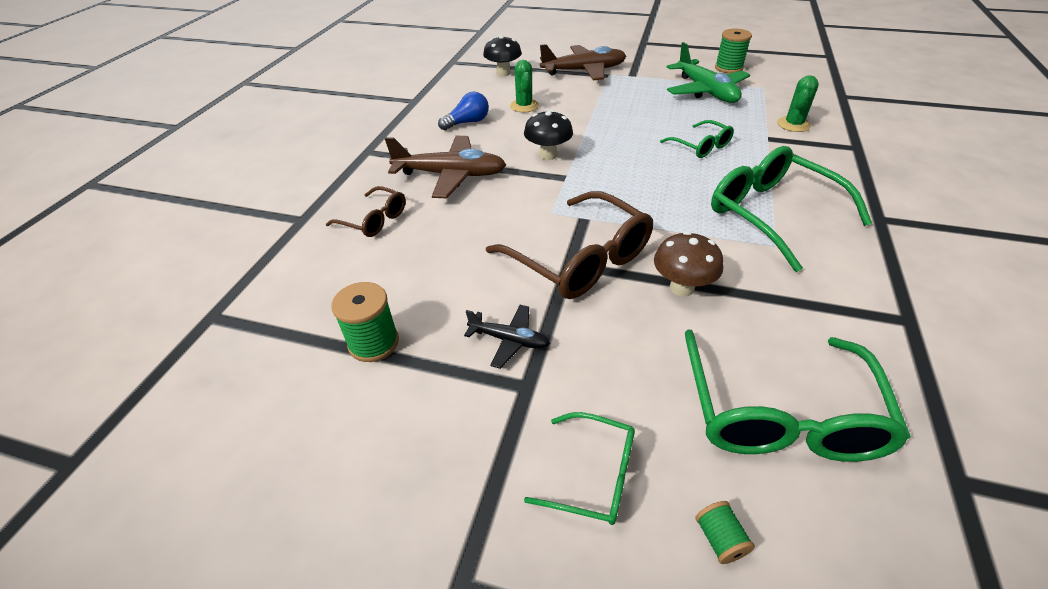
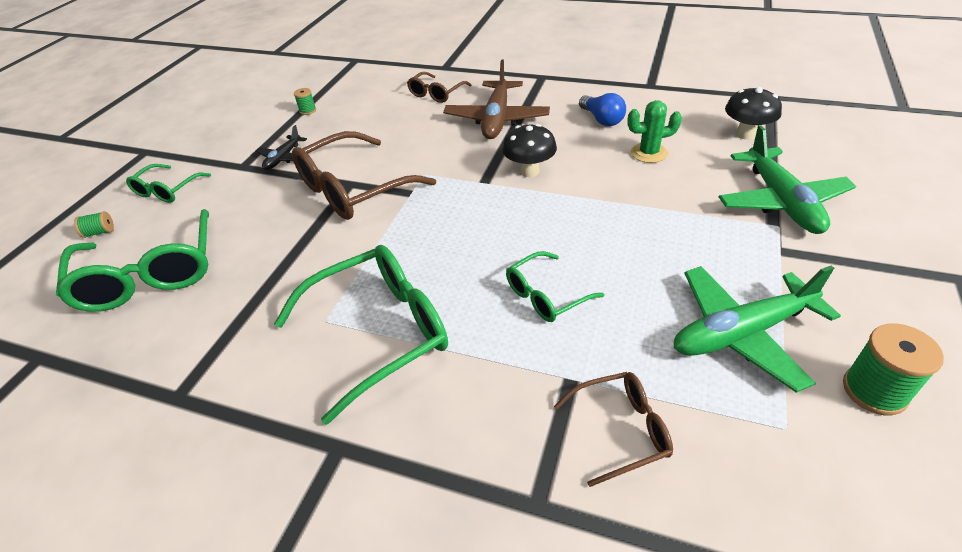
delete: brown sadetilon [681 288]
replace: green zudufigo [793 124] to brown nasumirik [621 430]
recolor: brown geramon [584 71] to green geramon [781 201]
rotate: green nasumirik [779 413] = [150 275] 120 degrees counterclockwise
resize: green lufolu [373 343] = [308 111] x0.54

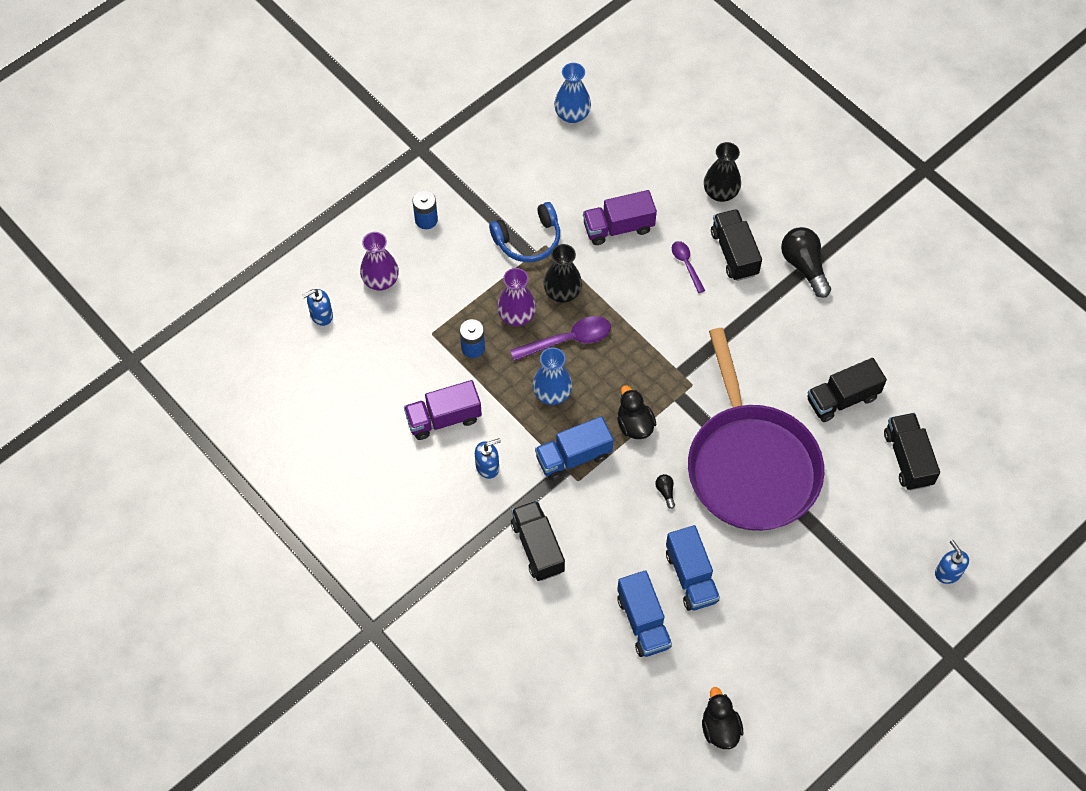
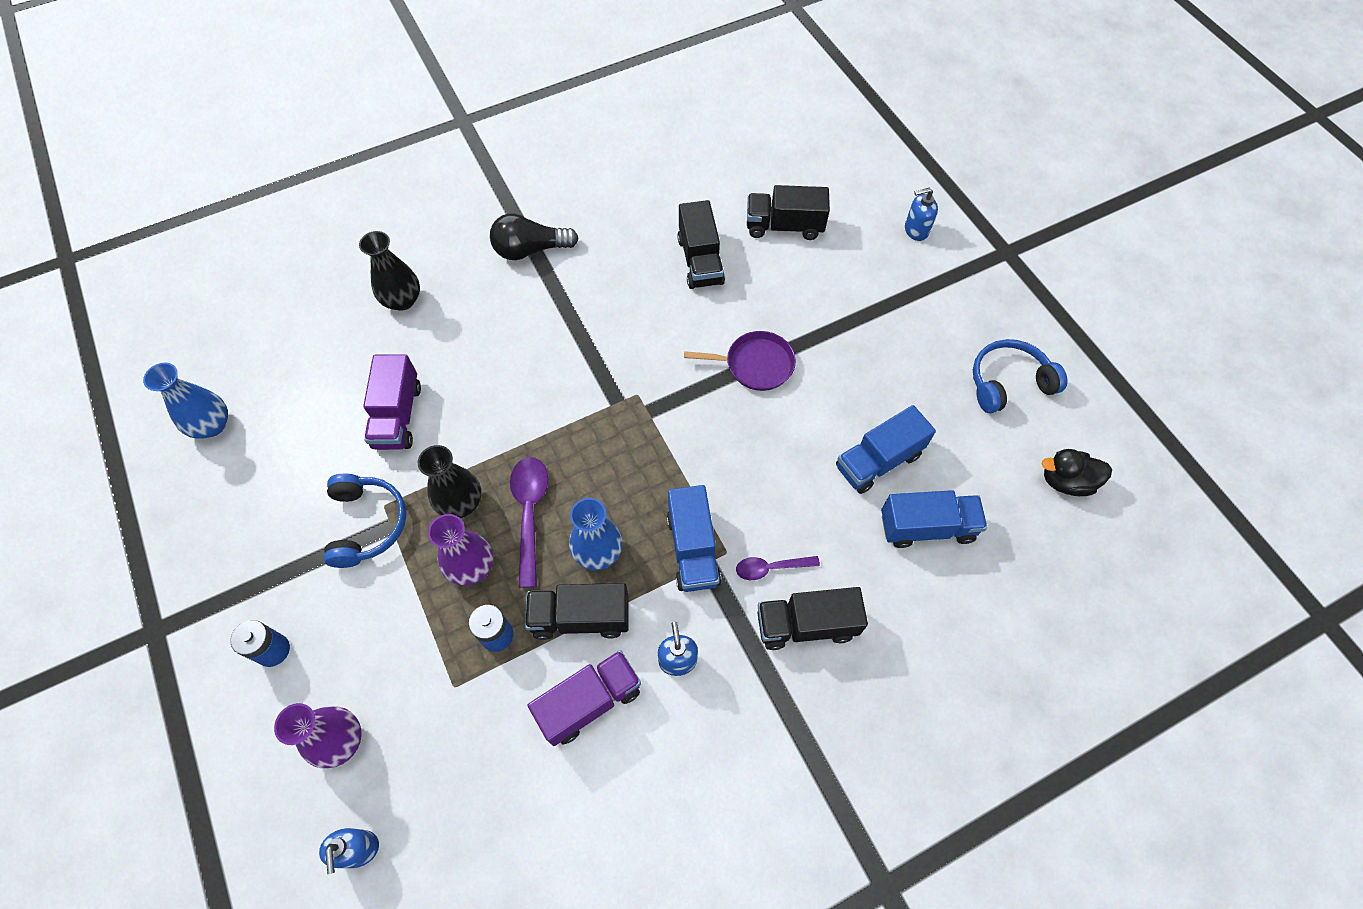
delete: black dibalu [634 424]; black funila [665 492]
insert: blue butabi [1008 382]
move: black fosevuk [734 253] to [580 618]; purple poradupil [686 264] to [771 568]
rotate: purple fosevuk [443 418] = [589 702] 120 degrees counterclockwise; blue fosevuk [691 576] = [878 461] 150 degrees clockwise
resize: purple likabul [751 466] = [755 364] x0.44

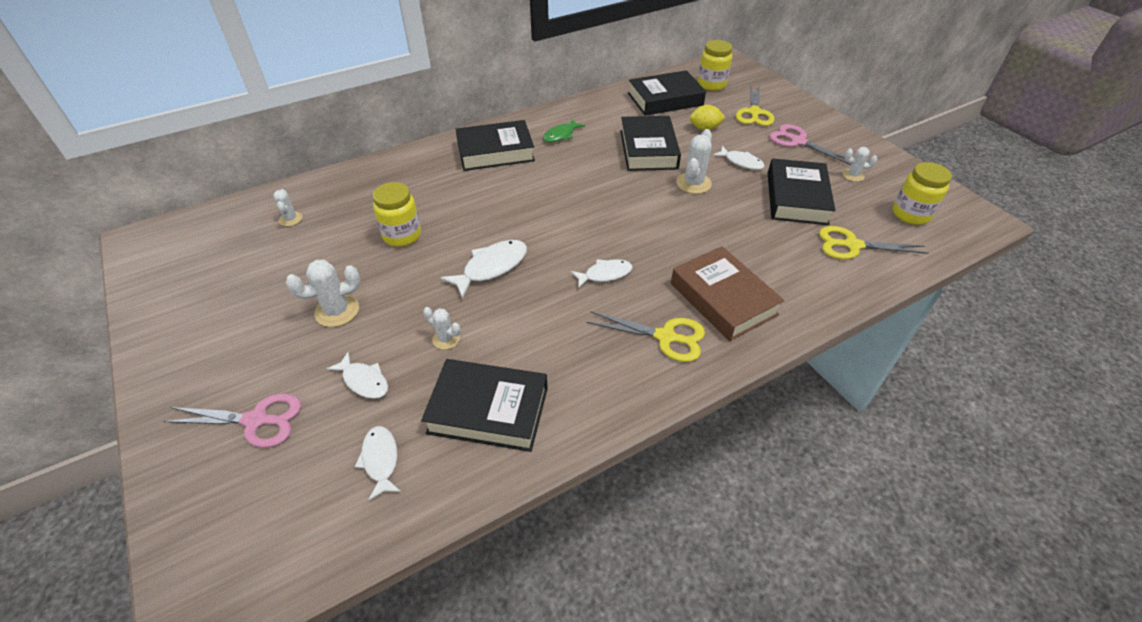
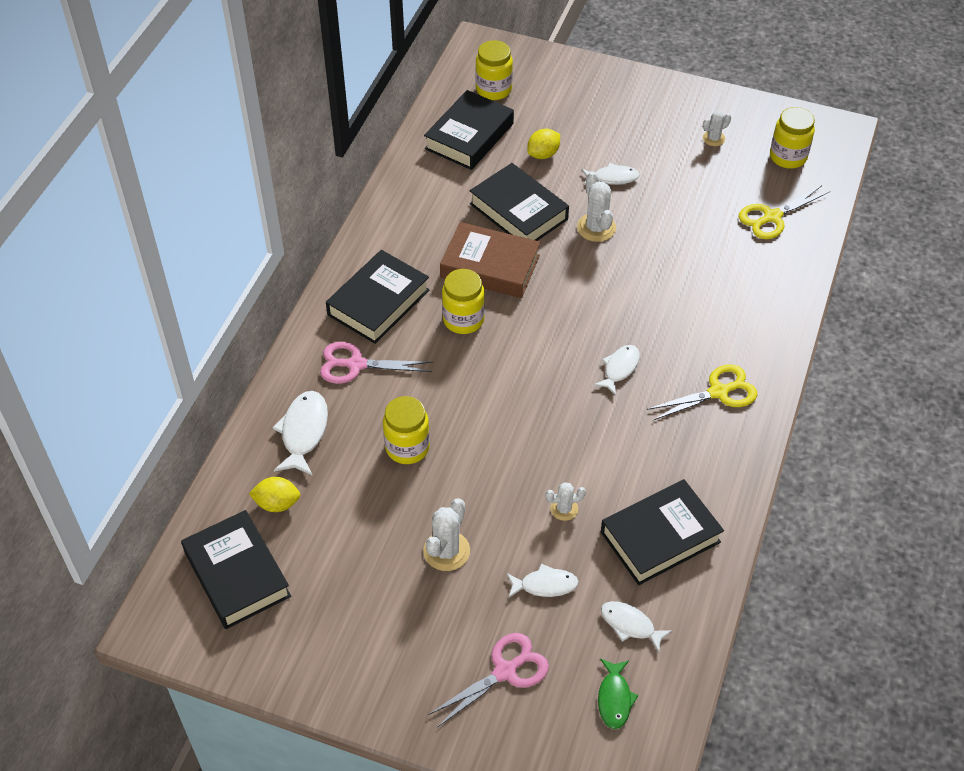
delete: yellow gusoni [754 113]
insert: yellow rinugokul [463 320]
move: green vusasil [561 135] to [614 698]; pink gusoni [798 141] to [356 364]; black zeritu [796 198] to [237 574]; white vusasil [491 267] to [303 432]; brown zeritu [723 299] to [490 266]
replace: white zudufigo [290 219] to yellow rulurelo [277 503]

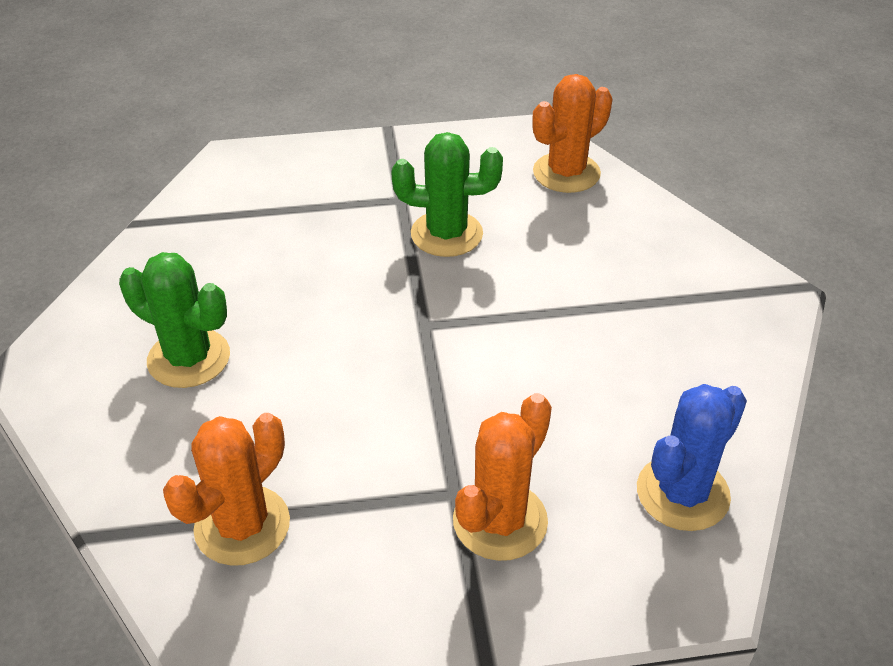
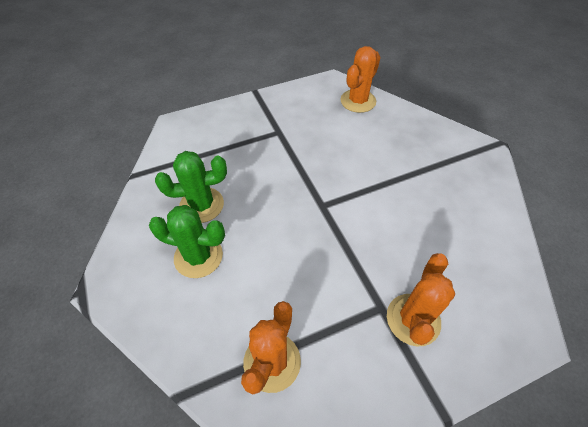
delete: blue zudufigo [682 493]
move: green zudufigo [446 234] to [201 205]

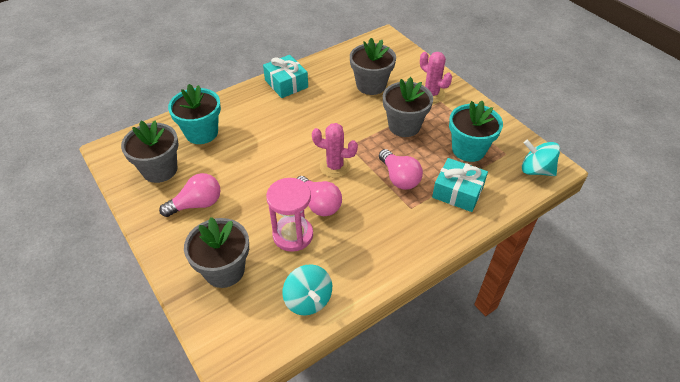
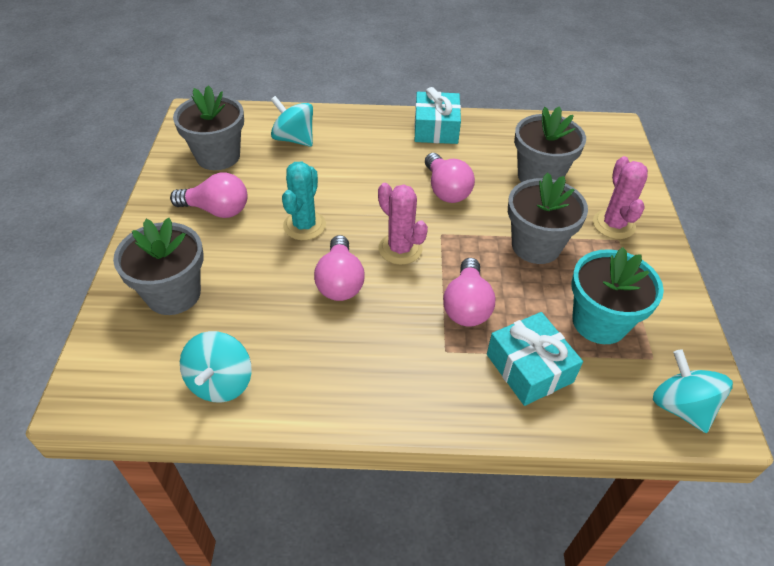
delete: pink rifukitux [293 235]
insert: pink funila [446 190]; turquoise zudufigo [304 225]
replace: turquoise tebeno [201 133] to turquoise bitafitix [294 139]

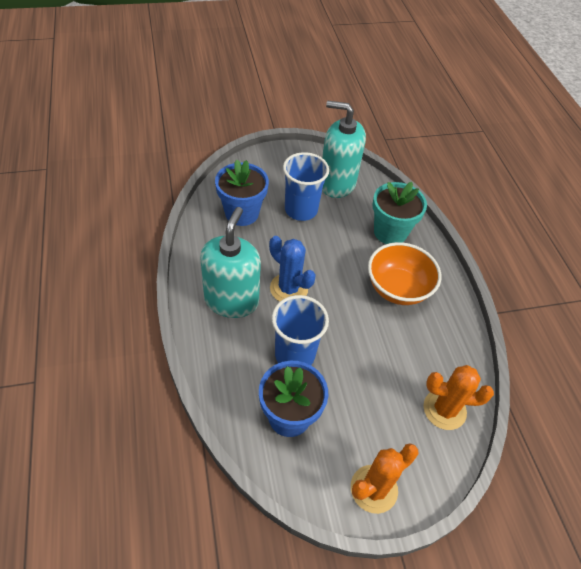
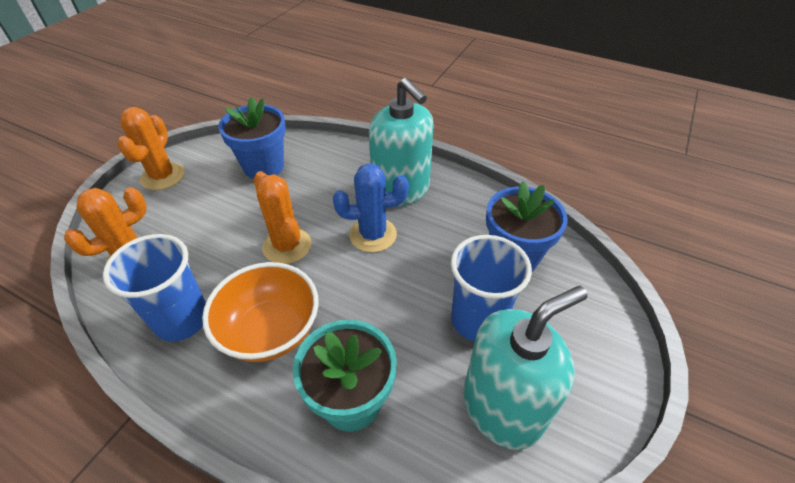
insert: orange zudufigo [287 246]
move: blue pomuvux [294 355] to [182 319]

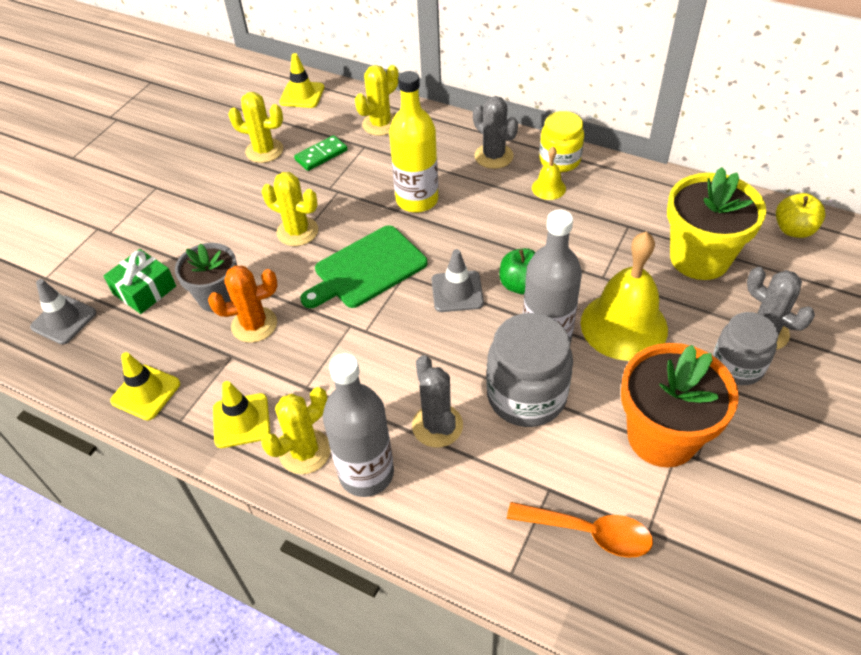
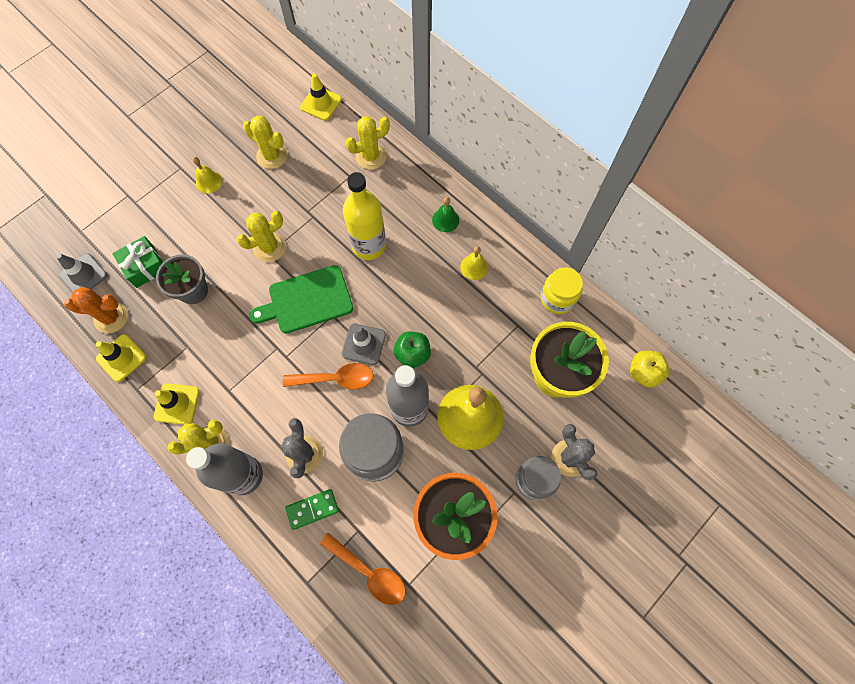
insert: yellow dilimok [209 182]; orange poradupil [336 379]
move: yellow rinugokul [559 160] to [557 298]; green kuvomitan [321 155] to [312 509]; orange zudufigo [254 325] to [111 317]
replace: grey zudufigo [493 156] to green dilimok [445 220]
rotate: yellow zudufigo [297 231] = [269 247] 75 degrees counterclockwise

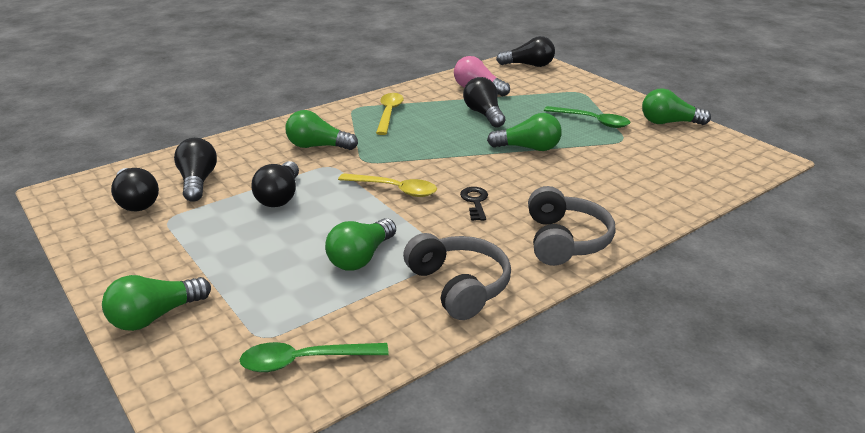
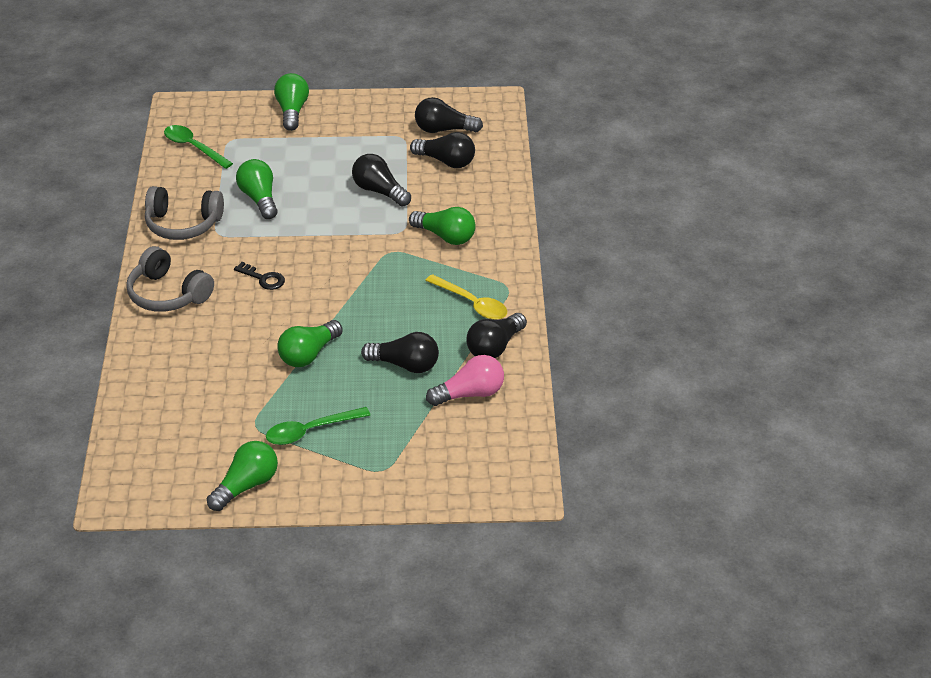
delete: yellow poradupil [395 189]
move: black funila [529 65] to [495 347]
rotate: green funila [318 146] = [445 236] 75 degrees clockwise; green poradupil [303 361] = [193 147] 75 degrees counterclockwise

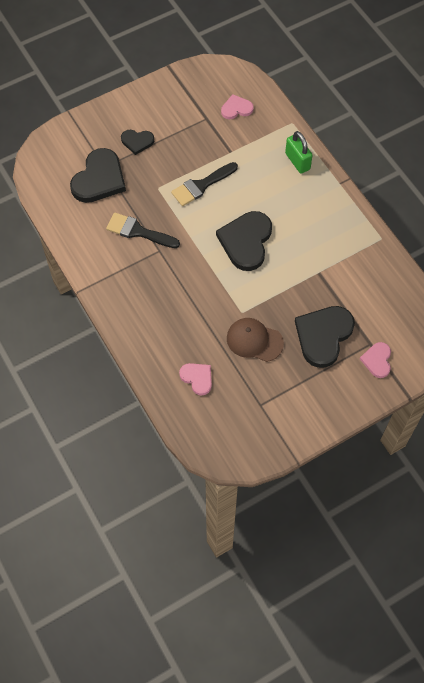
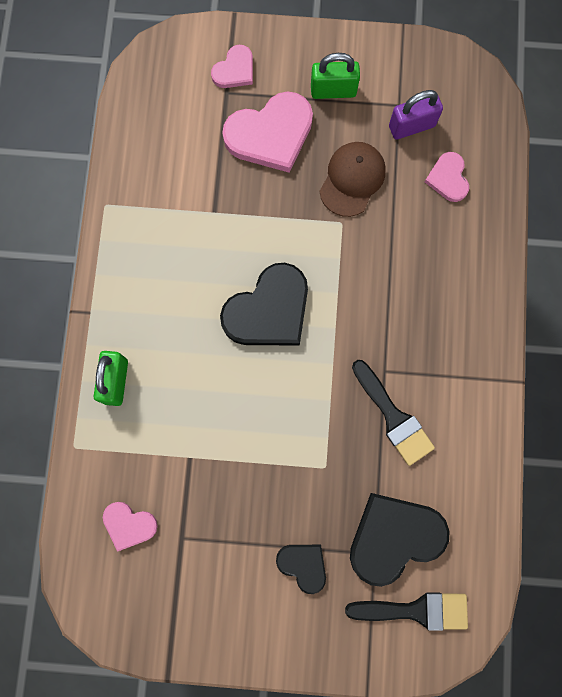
insert: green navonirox [333 90]; purple navonirox [411 126]
move: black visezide [201 185] to [416 610]
recolor: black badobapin [323 336] to pink badobapin [270 134]
rotate: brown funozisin [254 340] = [352 179] 120 degrees counterclockwise

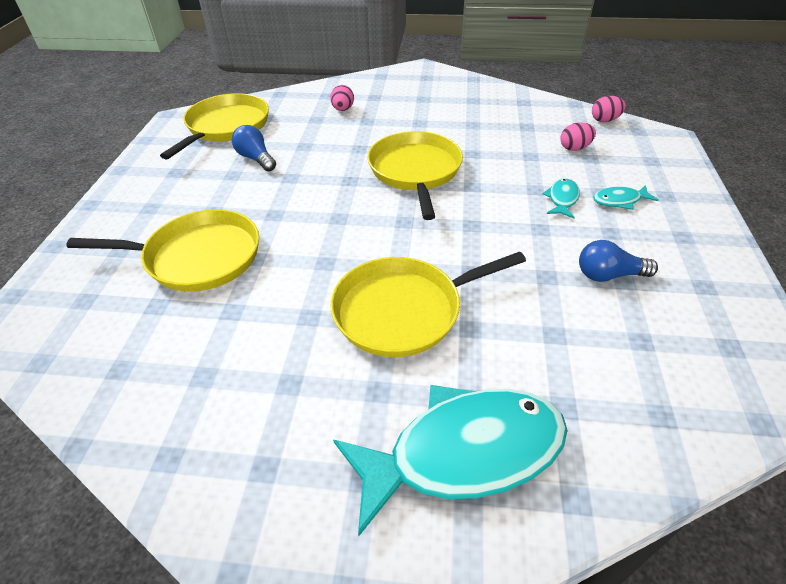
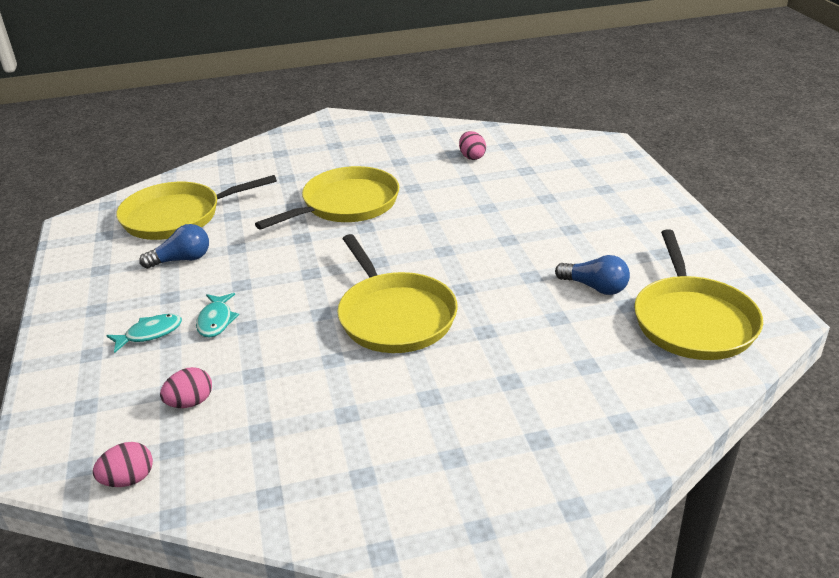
delete: turquoise vusasil [464 452]
move: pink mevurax [343 109] to [472 157]; yellow likabul [197 257] to [177 216]

